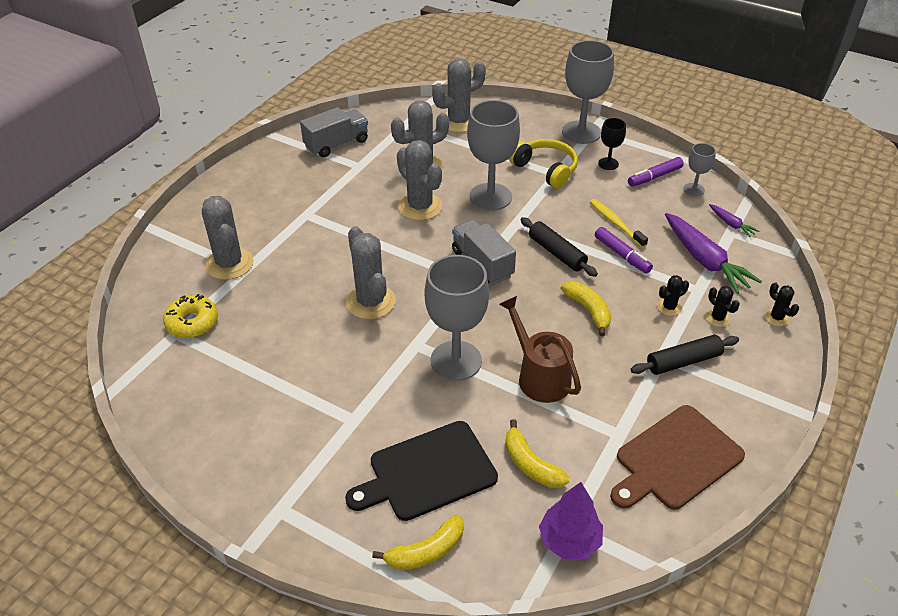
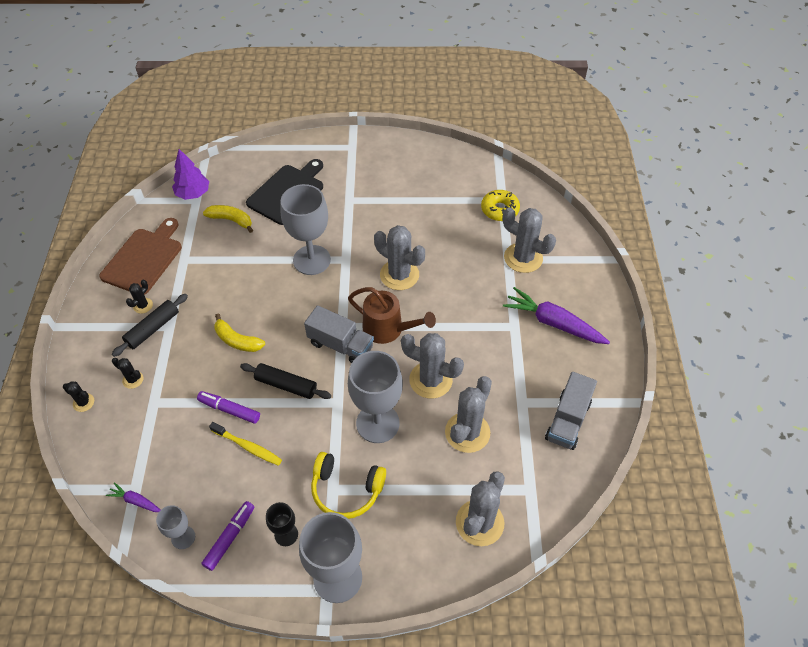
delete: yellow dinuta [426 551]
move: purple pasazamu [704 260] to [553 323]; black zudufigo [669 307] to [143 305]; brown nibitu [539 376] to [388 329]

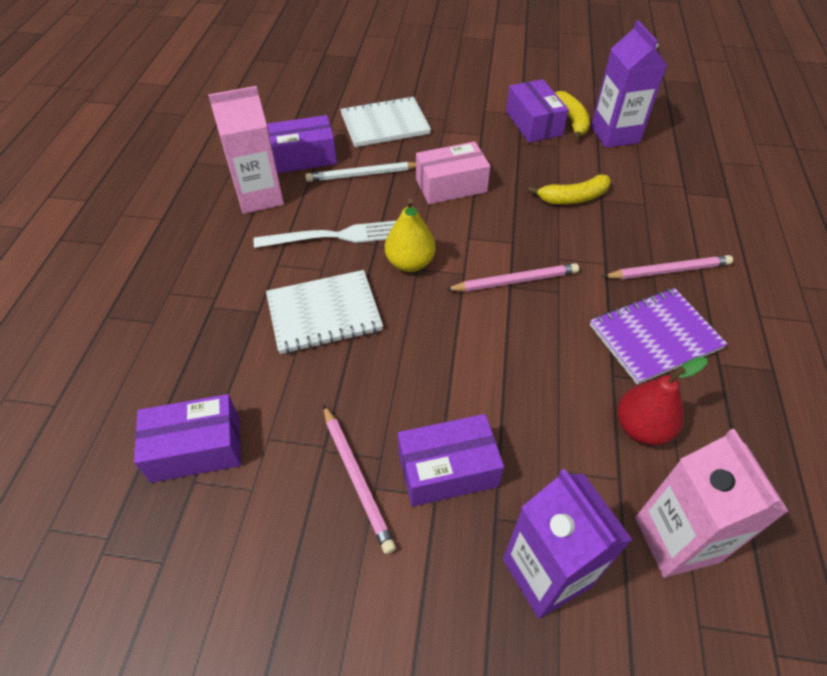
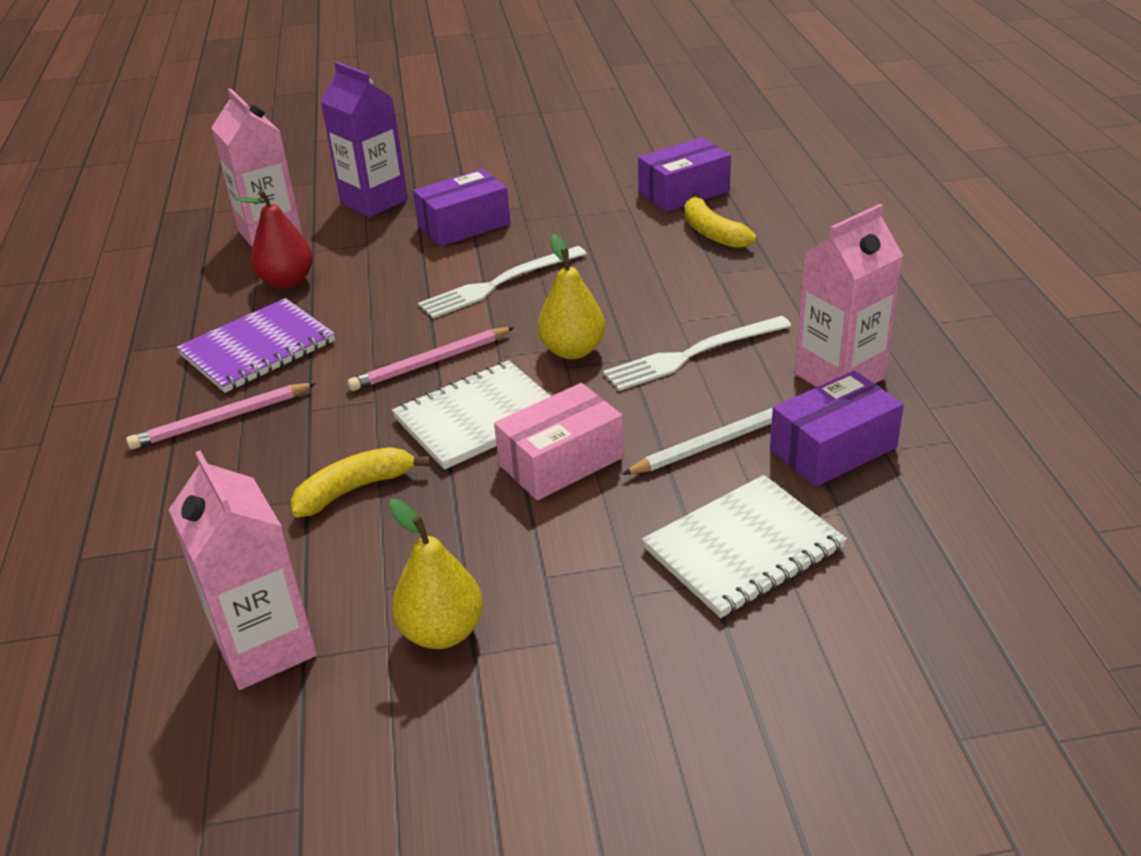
delete: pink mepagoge [356 478]
insert: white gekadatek [499 284]
move: yellow dinuta [571 120] to [712 233]; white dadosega [324 313] to [478 417]
replace: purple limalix [533 123] to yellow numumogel [442 632]
recolor: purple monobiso [614 134] to pink monobiso [265 647]

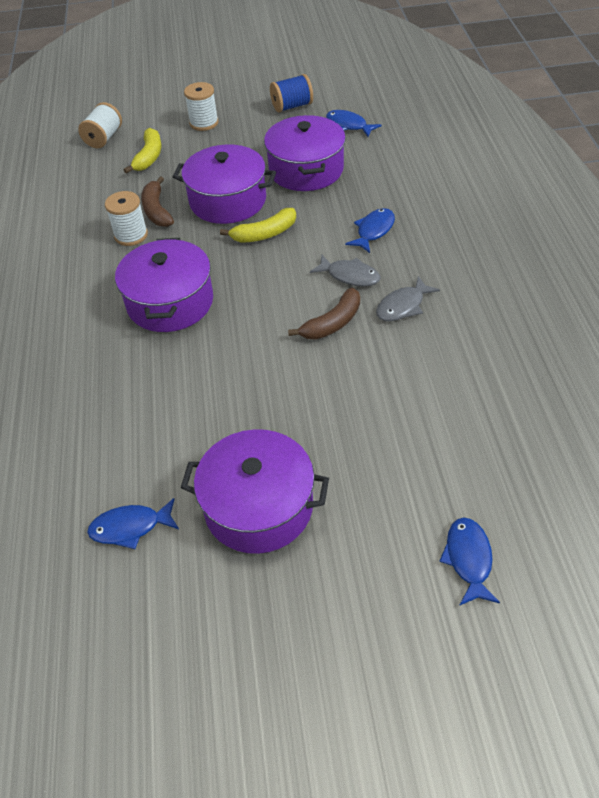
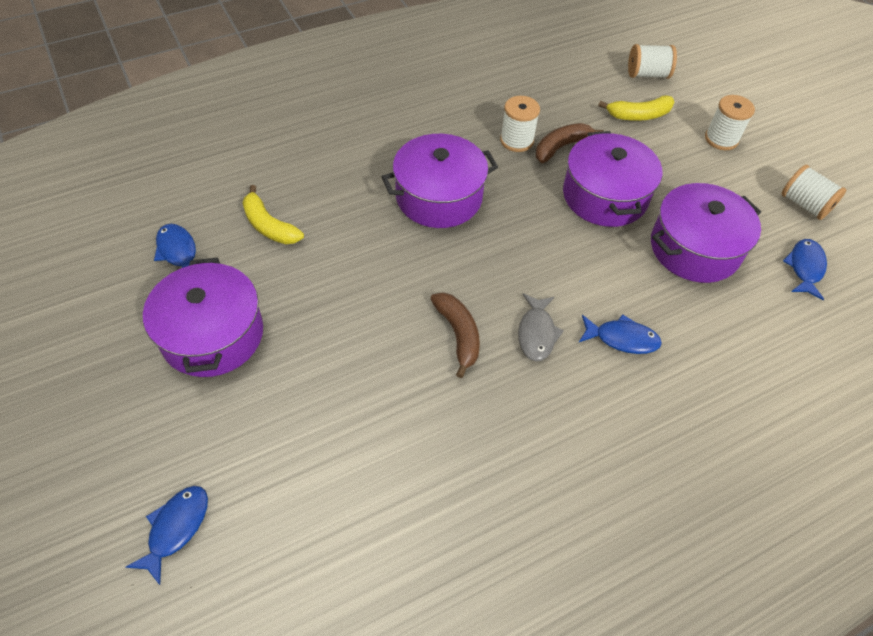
delete: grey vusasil [403 306]
move: yellow dinuta [264 234] to [269 226]
recolor: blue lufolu [292 106] to white lufolu [804 204]
rotate: brown dinuta [332 323] = [458 335] 135 degrees counterclockwise; blue vusasil [468 559] = [176 528] 45 degrees counterclockwise

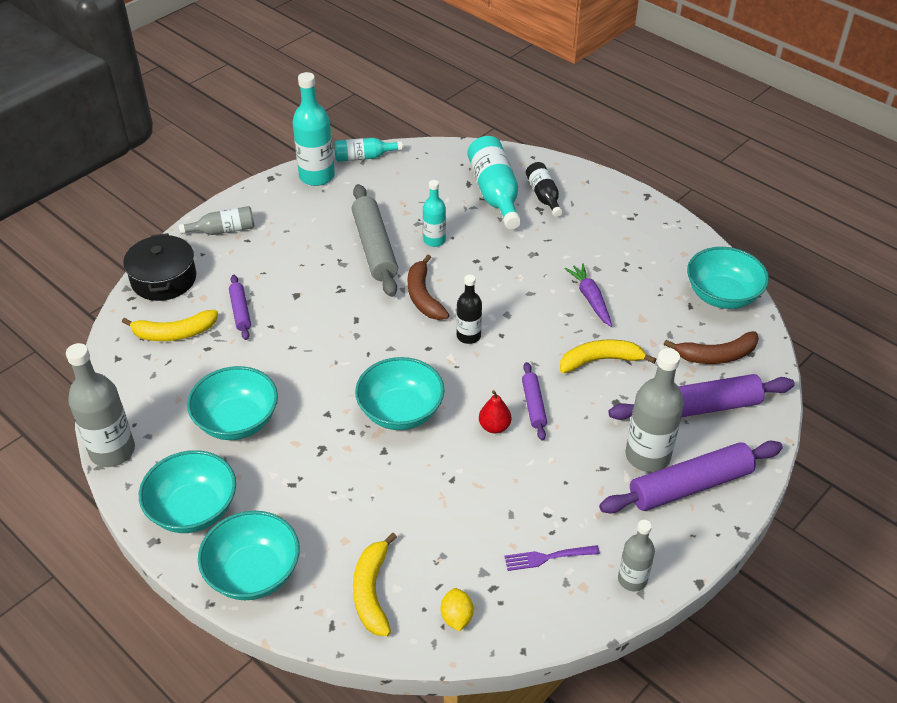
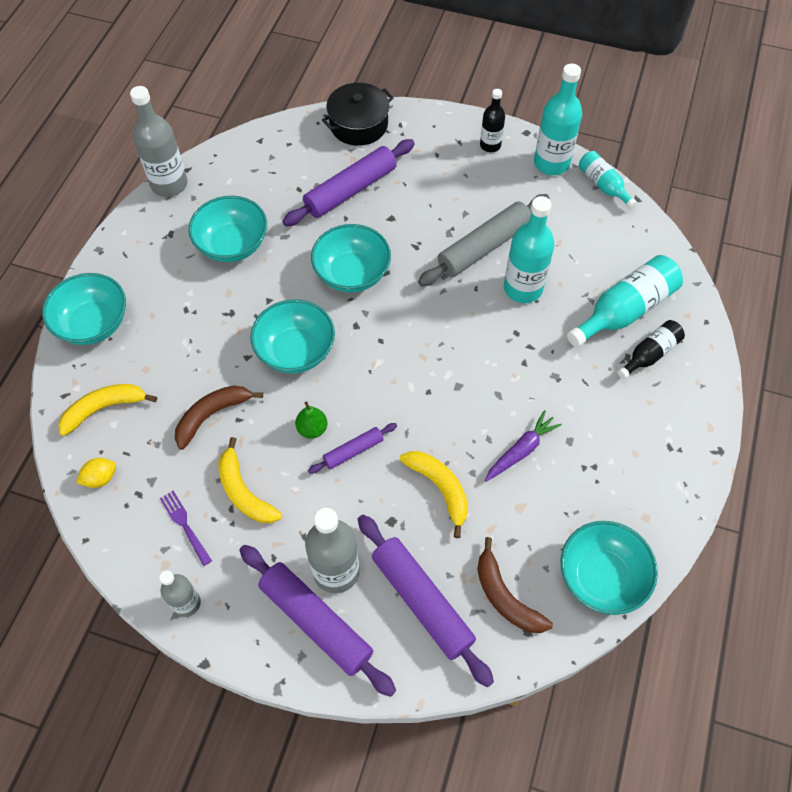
delete: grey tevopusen [223 230]
move: brown dinuta [423 296] to [212 415]; black tevopusen [468 336] to [490 145]; yellow dinuta [174 333] to [244 492]; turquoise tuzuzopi [193 509] to [352 273]
recolor: red numumogel [494 426] to green numumogel [312 429]
resize: turquoise tevopusen [434 240] = [523 288] x1.68; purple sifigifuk [240 311] = [350 190] x1.92

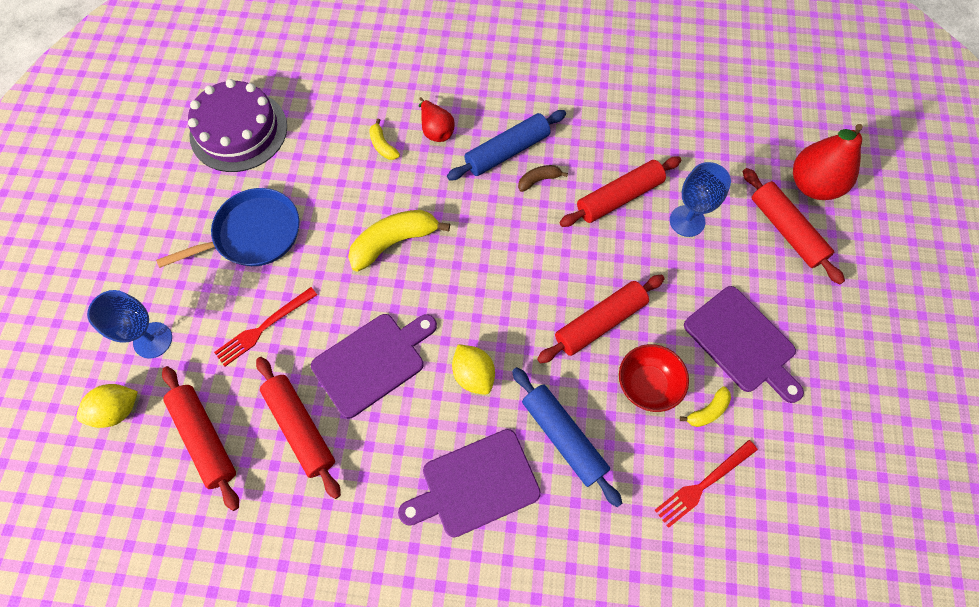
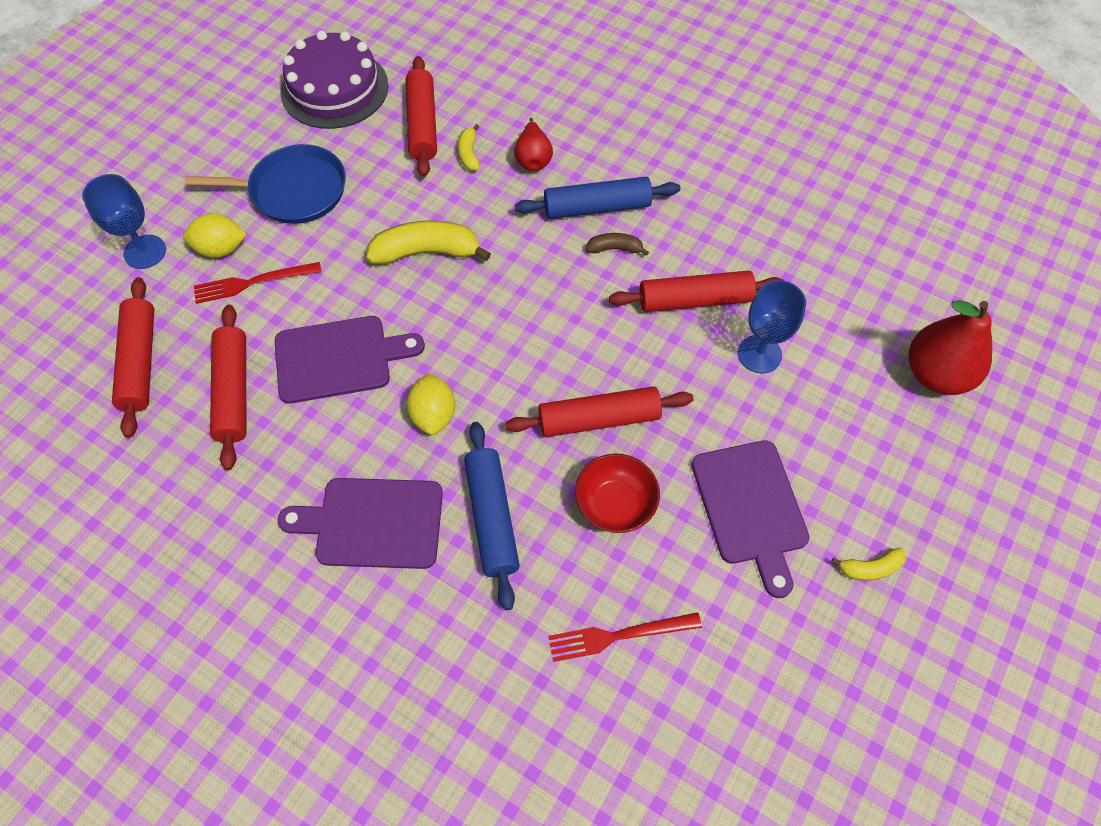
move: red sifigifuk [786 230] to [422 124]; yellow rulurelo [117 410] to [221 249]; yellow dinuta [707 411] to [869 568]

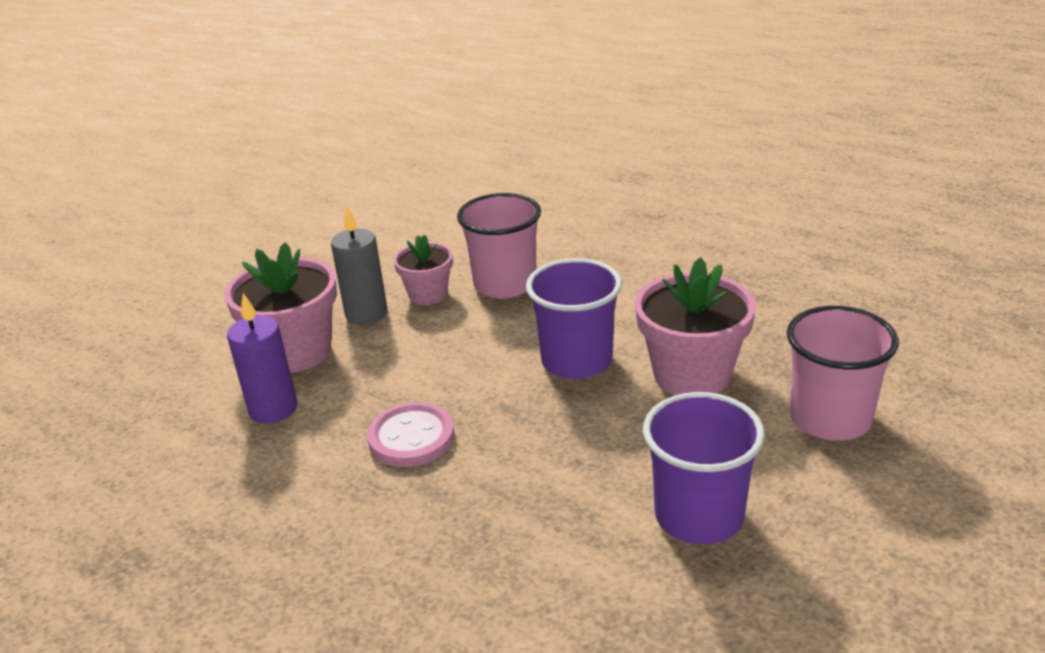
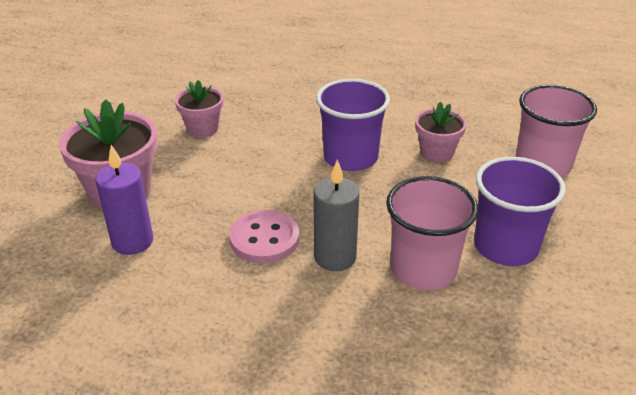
move: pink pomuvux [505 284] to [423 269]; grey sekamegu [366 313] to [335 257]
resize: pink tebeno [692 375] = [436 152] x0.59

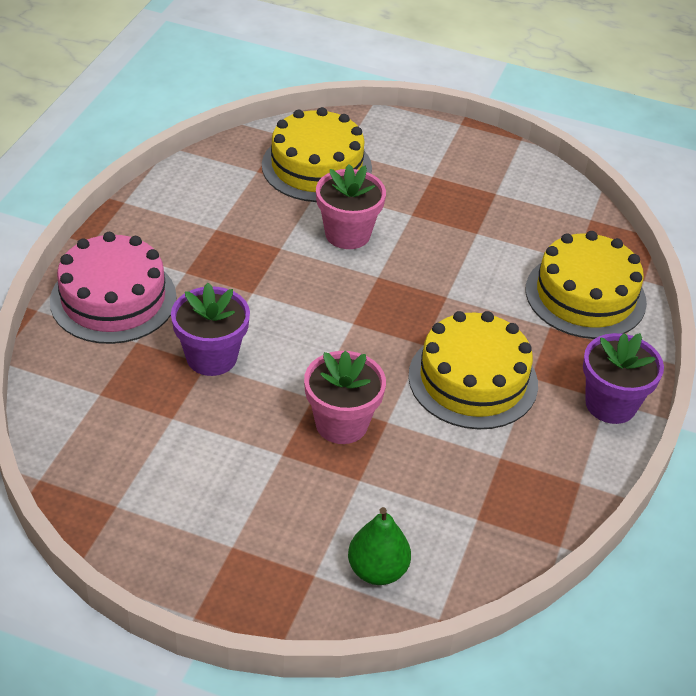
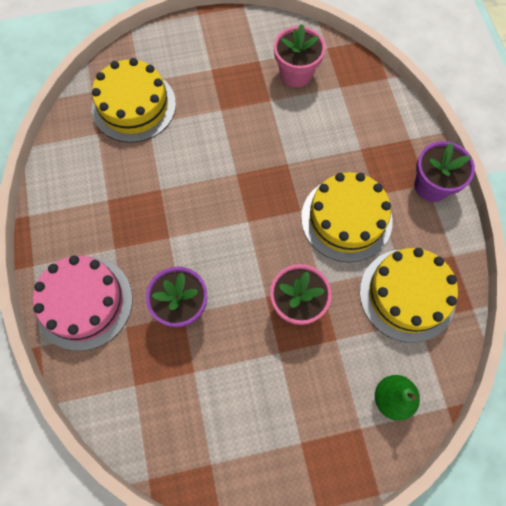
move: pink tebeno [347 234] to [296 74]; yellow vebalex [585 295] to [407 294]

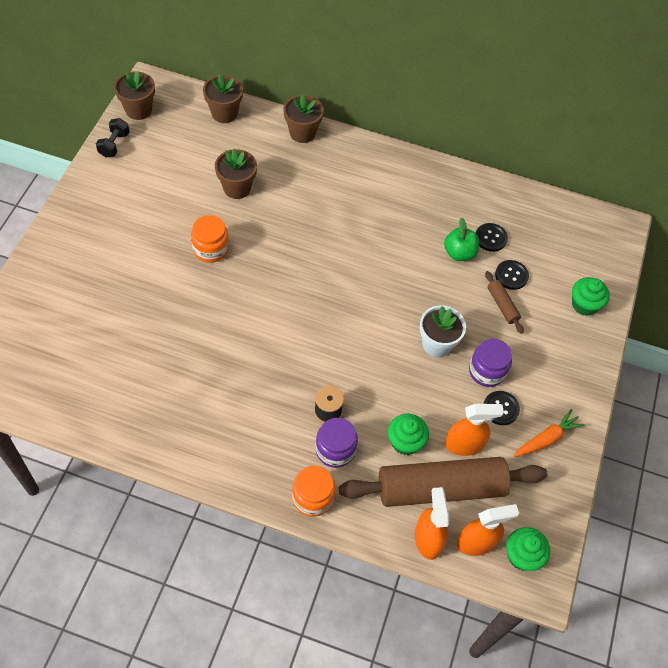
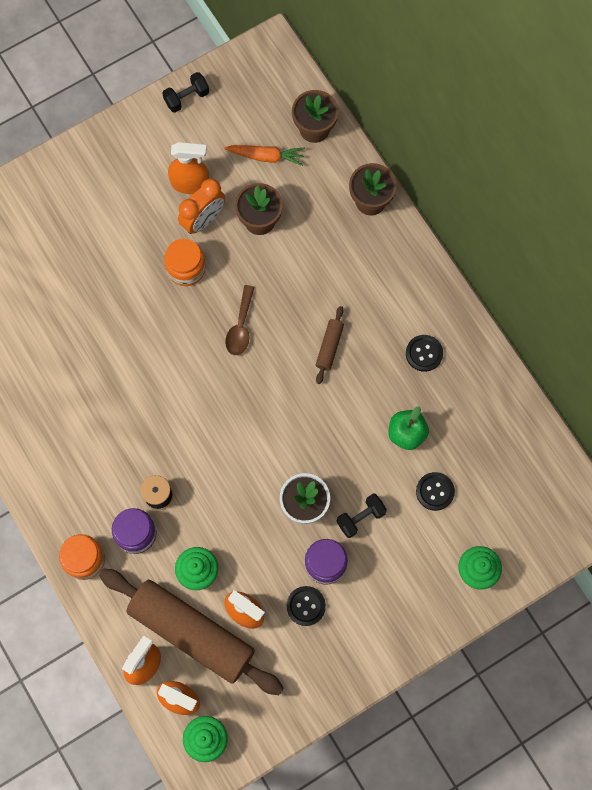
delete: brown tebeno [138 110]
insert: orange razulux [190 183]; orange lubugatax [203 220]; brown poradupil [240 327]; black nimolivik [361 518]
move: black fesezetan [490 238] to [424 353]; brown sifigifuk [502 305] to [329 347]; orange pasazamu [546 439] to [266 156]

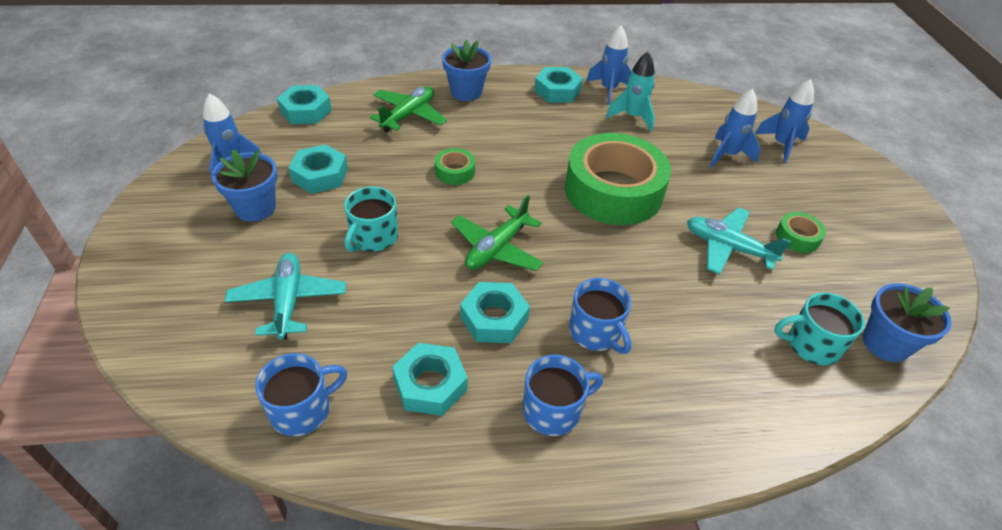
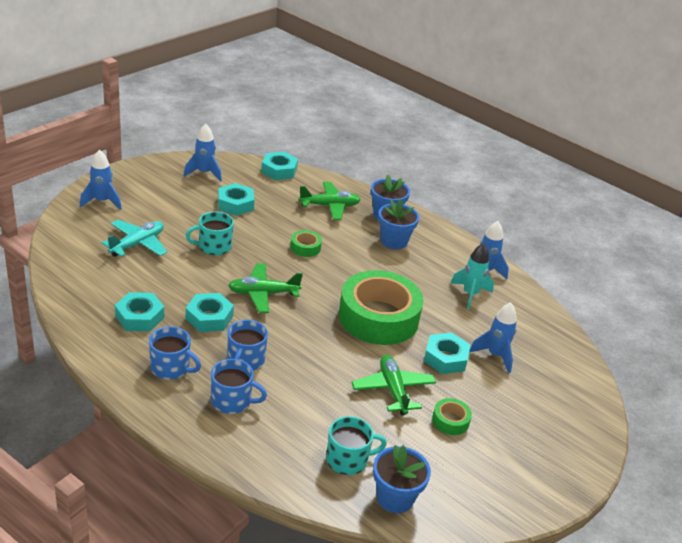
move: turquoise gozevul [557 90] to [445 358]; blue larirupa [781 145] to [102 201]; blue tebeno [255 208] to [394 241]; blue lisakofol [302 410] to [232 401]
recolor: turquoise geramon [728 247] to green geramon [393 390]
rotate: turquoise lisakofol [811 345] = [348 460] 120 degrees clockwise

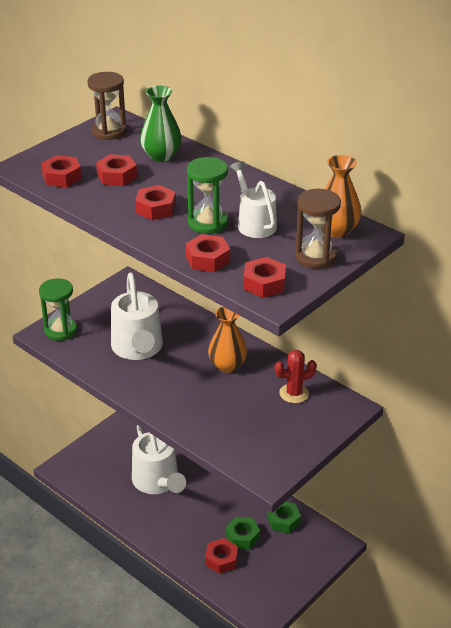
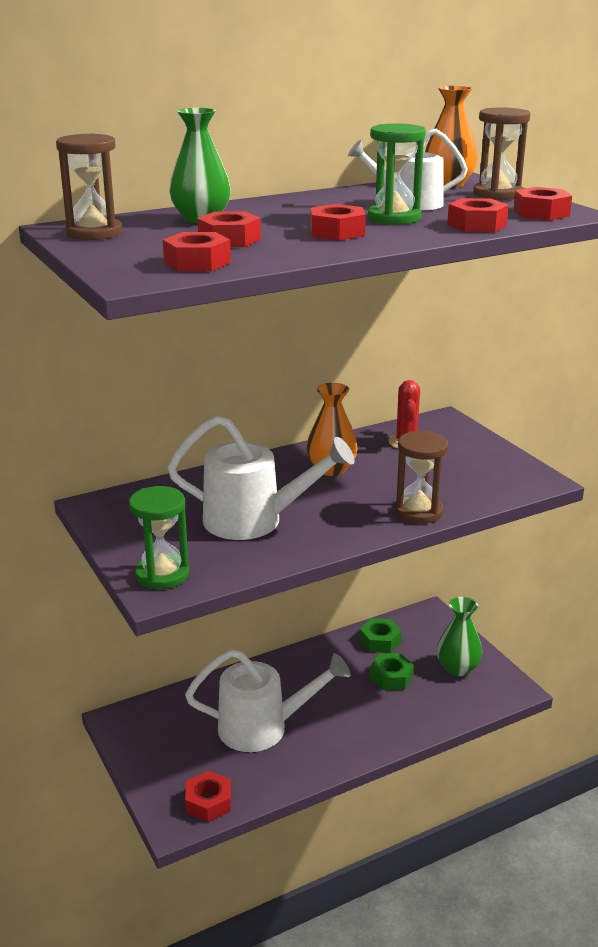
insert: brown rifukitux [418 512]; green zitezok [457 668]
move: red gozevul [221 559] to [208 802]

